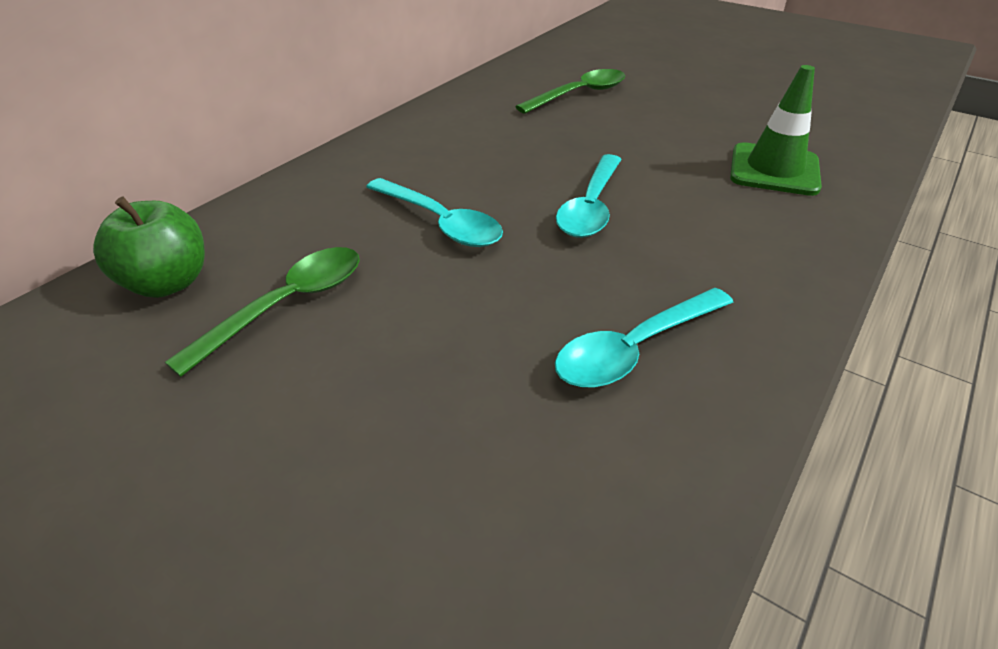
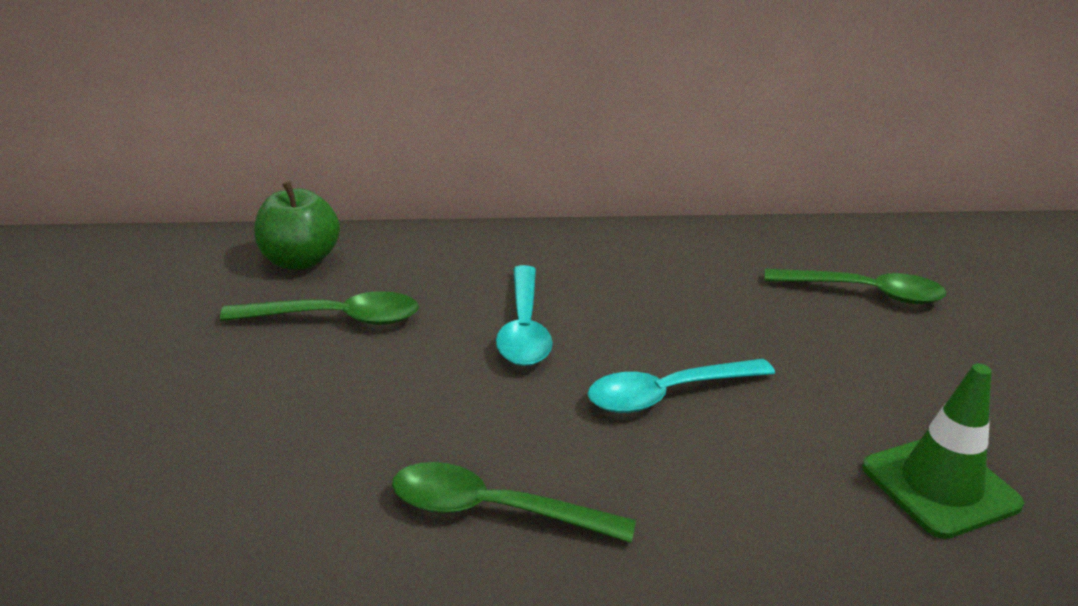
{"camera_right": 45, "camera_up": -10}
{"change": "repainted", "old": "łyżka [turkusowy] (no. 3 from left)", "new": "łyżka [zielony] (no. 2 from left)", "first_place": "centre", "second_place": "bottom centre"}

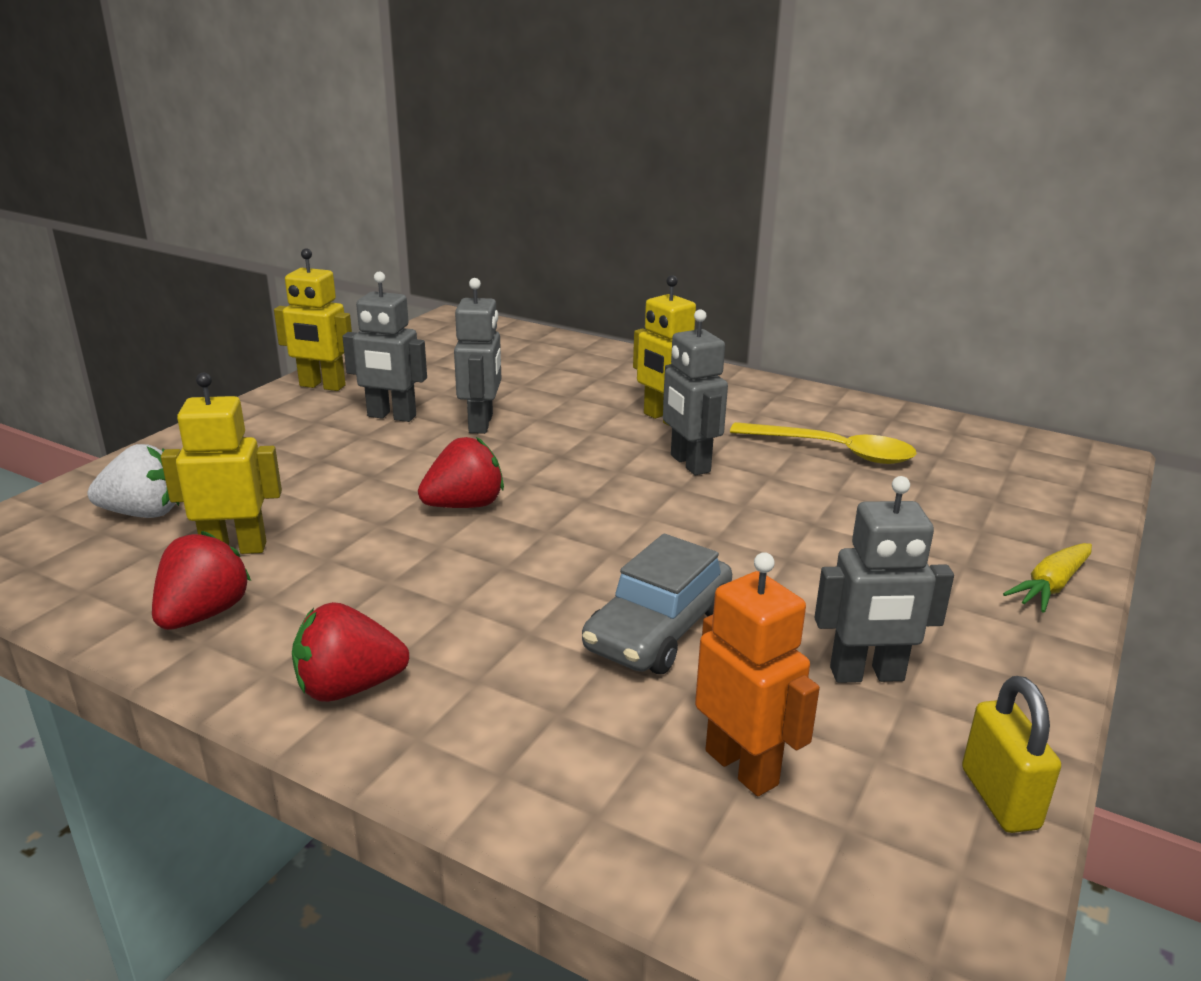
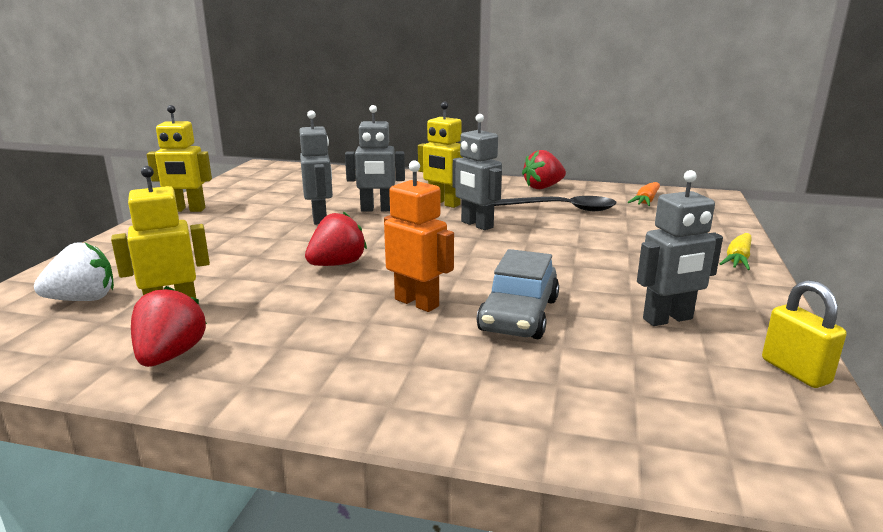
{"camera_right": -15, "camera_up": -5}
{"change": "shifted", "old": "robot [szary] (no. 1 from left in the first image)", "new": "robot [szary] (no. 2 from left)", "first_place": "middle left", "second_place": "top centre"}
{"change": "shifted", "old": "robot [pomarańczowy]", "first_place": "bottom centre", "second_place": "centre"}
{"change": "repainted", "old": "łyżka [żółty]", "new": "łyżka [czarny]", "first_place": "middle right", "second_place": "centre"}
{"change": "shifted", "old": "truskawka [czerwony] (no. 2 from left in the first image)", "new": "truskawka [czerwony] (no. 3 from left)", "first_place": "middle left", "second_place": "top centre"}
{"change": "new", "new": "marchewka [pomarańczowy]", "second_place": "middle right"}

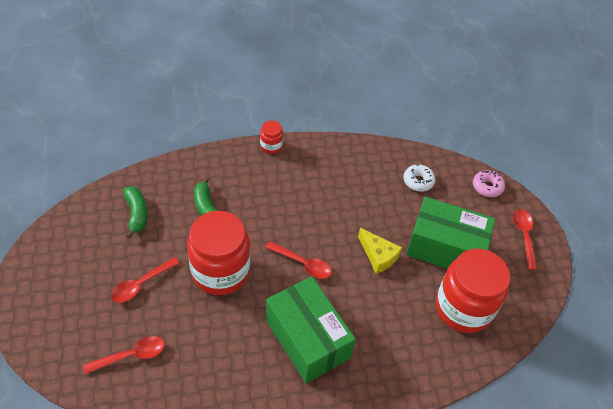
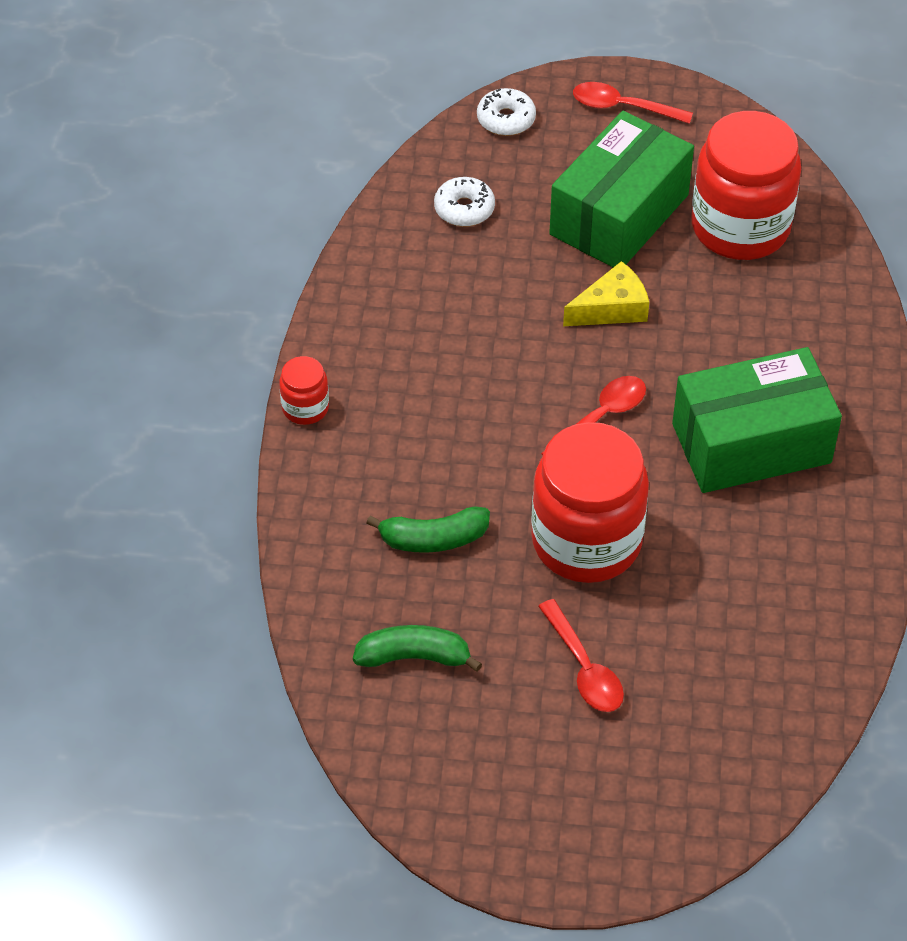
{"camera_right": -70, "camera_up": 0}
{"change": "repainted", "old": "donut [różowy]", "new": "donut [biały] (no. 2 from left)", "first_place": "middle right", "second_place": "top centre"}
{"change": "gone", "old": "łyżka [czerwony] (no. 1 from left)", "first_place": "bottom left"}

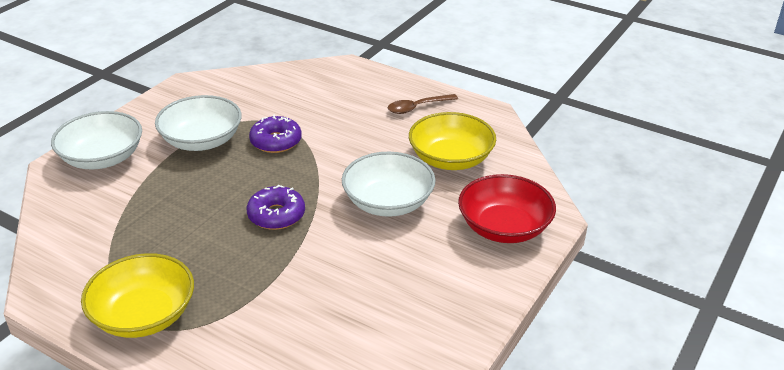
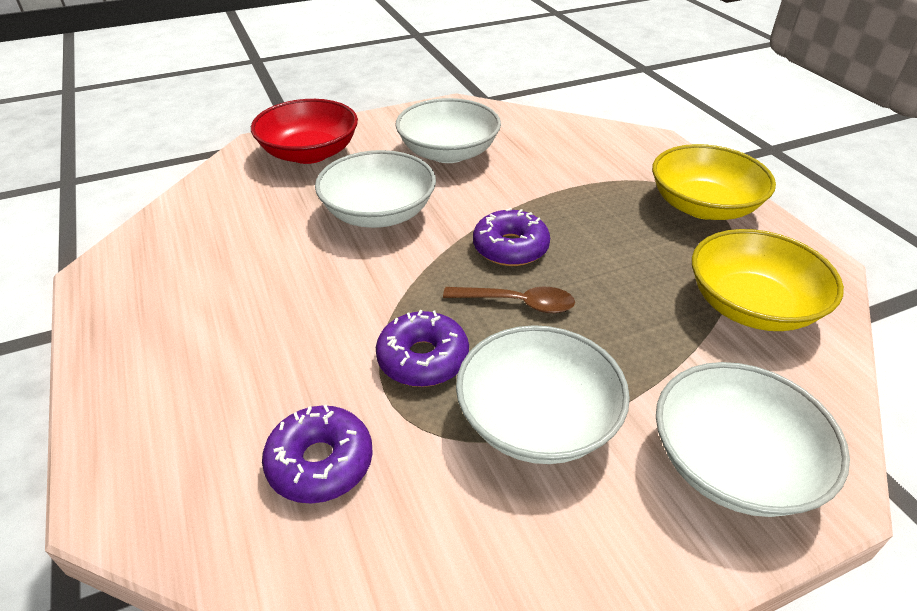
{"camera_right": -145, "camera_up": 5}
{"change": "new", "new": "donut [fioletowy] (no. 1 from left)", "second_place": "bottom centre"}
{"change": "new", "new": "miska [biały] (no. 2 from left)", "second_place": "top centre"}
{"change": "shifted", "old": "łyżka [brązowy]", "first_place": "top centre", "second_place": "centre"}
{"change": "shifted", "old": "miska [żółty] (no. 2 from left)", "first_place": "centre", "second_place": "middle right"}

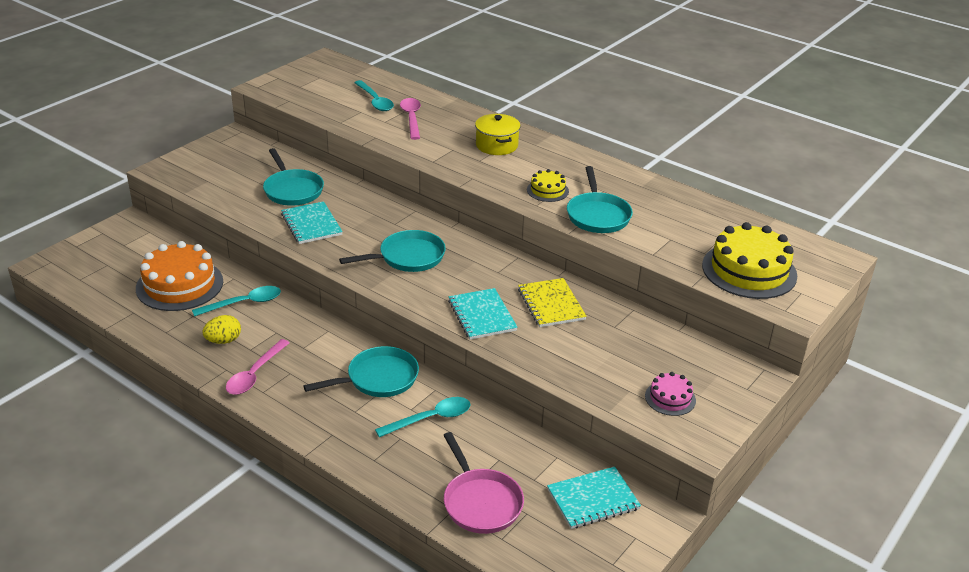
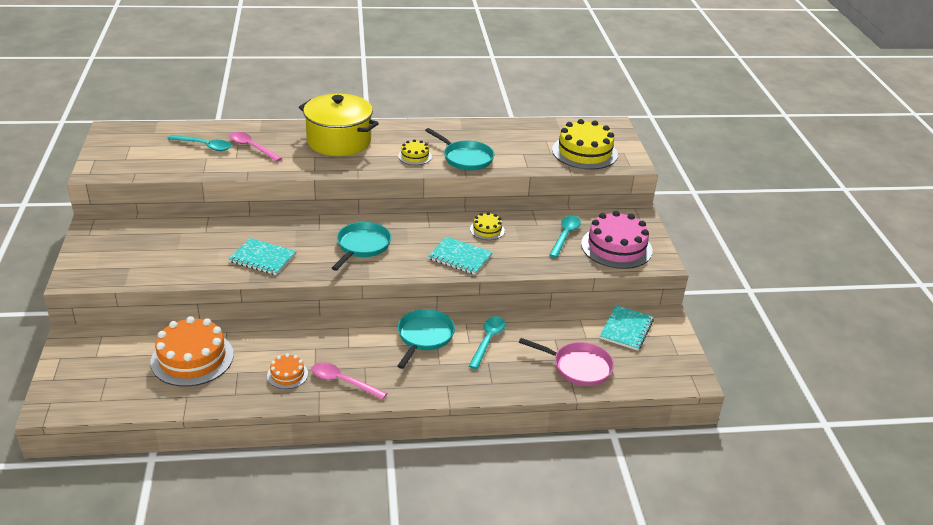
{"camera_right": -45, "camera_up": 0}
{"change": "swapped", "old": "jajko [żółty]", "new": "tort [pomarańczowy] (no. 2 from left)", "first_place": "middle left", "second_place": "bottom left"}
{"change": "scaled", "old": "garnek [żółty]", "first_place": "top centre", "second_place": "top centre", "factor": 1.81}
{"change": "rotated", "old": "łyżka [różowy] (no. 1 from left in the first image)", "first_place": "middle left", "second_place": "bottom centre", "degrees": 135}
{"change": "swapped", "old": "zeszyt [żółty]", "new": "tort [żółty] (no. 2 from left)", "first_place": "centre", "second_place": "centre"}
{"change": "shifted", "old": "łyżka [turkusowy] (no. 1 from left in the first image)", "new": "łyżka [turkusowy] (no. 3 from left)", "first_place": "middle left", "second_place": "centre"}
{"change": "scaled", "old": "tort [różowy]", "first_place": "bottom right", "second_place": "centre", "factor": 2.01}
{"change": "gone", "old": "patelnia [turkusowy] (no. 1 from left)", "first_place": "top left"}

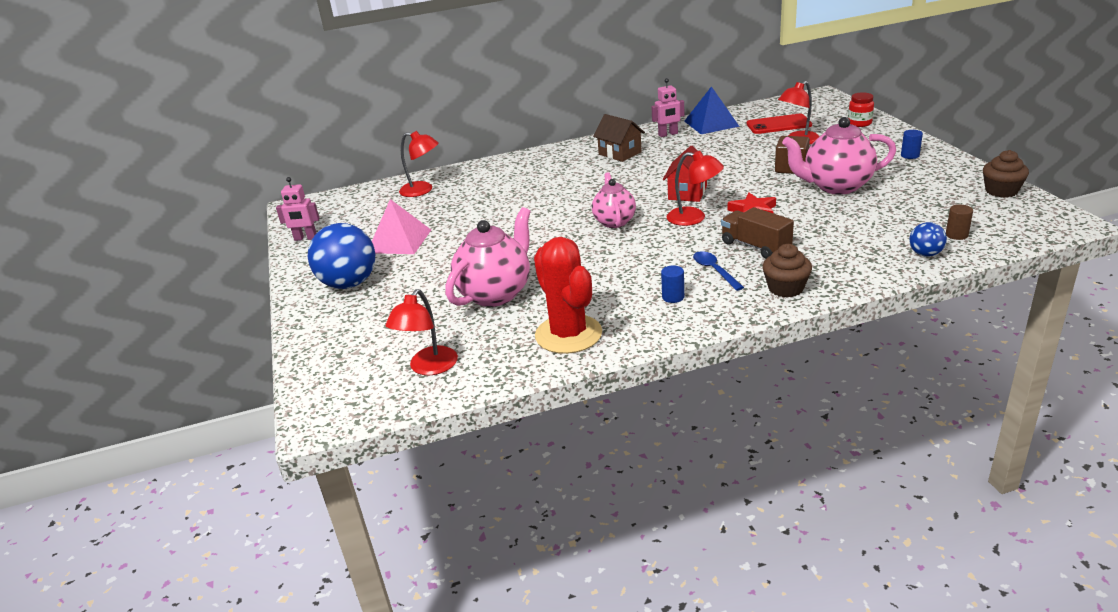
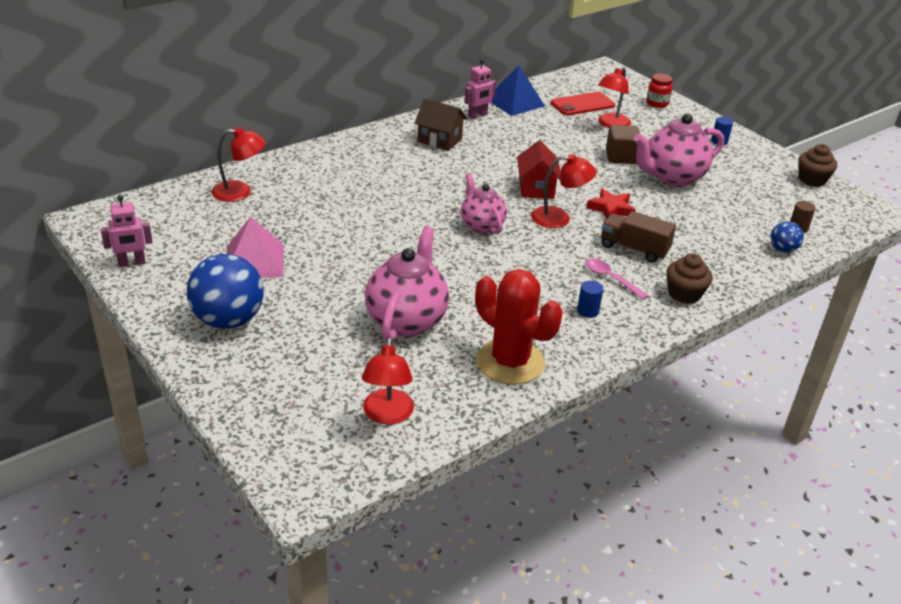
{"camera_right": -25, "camera_up": 5}
{"change": "repainted", "old": "łyżka [niebieski]", "new": "łyżka [różowy]", "first_place": "centre", "second_place": "middle right"}

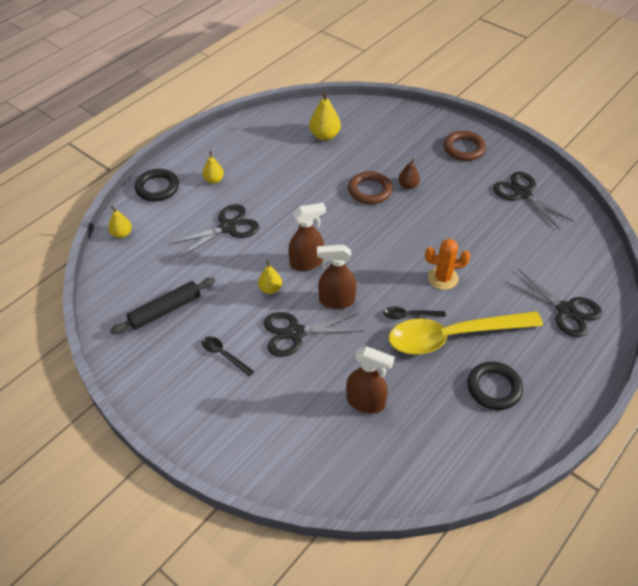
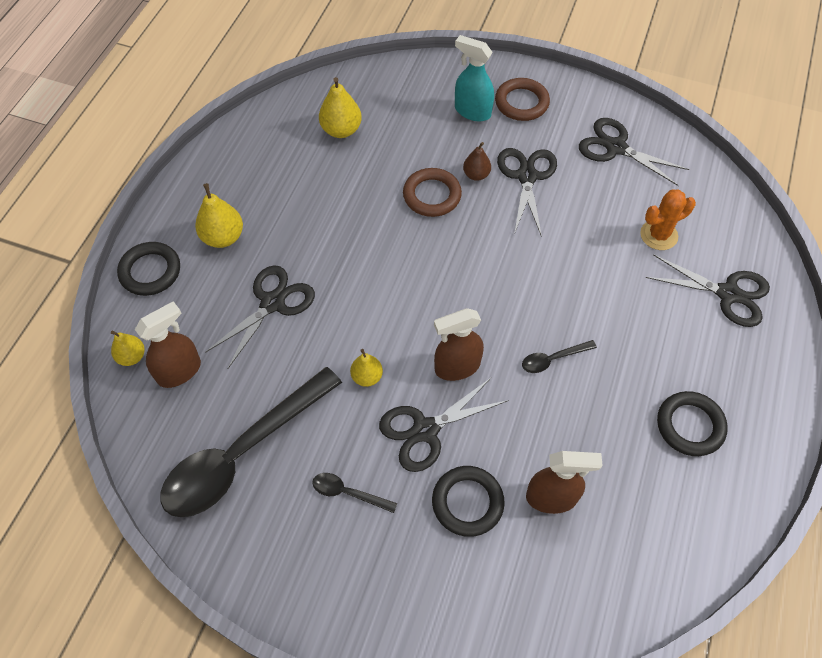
{"camera_right": -20, "camera_up": 10}
{"change": "shifted", "old": "spryskiwacz [brązowy] (no. 1 from left)", "first_place": "centre", "second_place": "middle left"}
{"change": "swapped", "old": "wałek do ciasta [czarny]", "new": "łyżka [czarny] (no. 1 from left)", "first_place": "middle left", "second_place": "bottom left"}
{"change": "scaled", "old": "gruszka [żółty] (no. 2 from left)", "first_place": "top centre", "second_place": "top left", "factor": 1.57}
{"change": "new", "new": "pierścień [czarny] (no. 2 from left)", "second_place": "bottom centre"}
{"change": "new", "new": "spryskiwacz [turkusowy]", "second_place": "top centre"}
{"change": "new", "new": "nożyczki [czarny] (no. 3 from left)", "second_place": "top centre"}
{"change": "shifted", "old": "kaktus [pomarańczowy]", "first_place": "middle right", "second_place": "top right"}
{"change": "gone", "old": "łyżka [żółty]", "first_place": "middle right"}

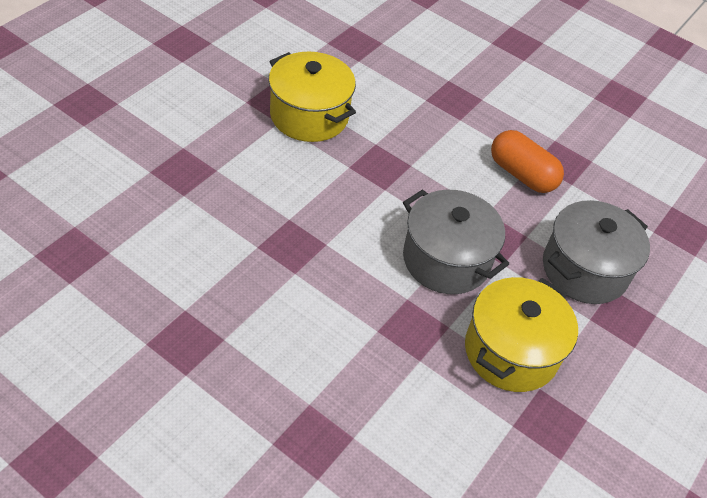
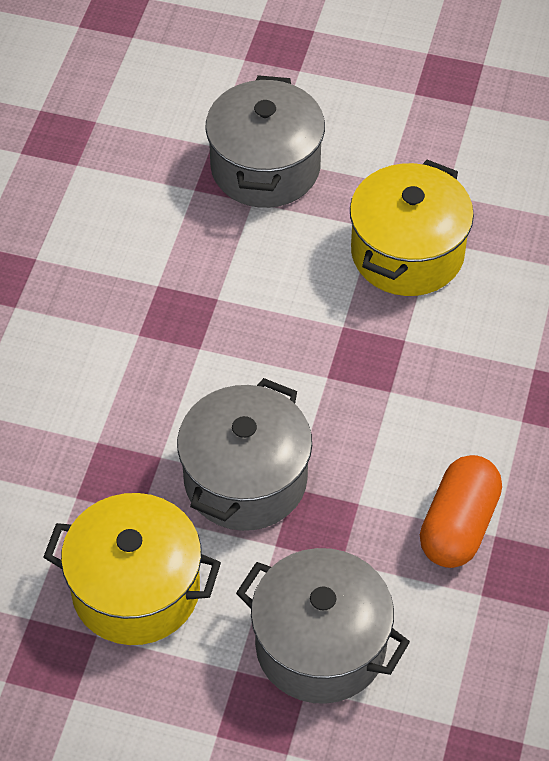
{"camera_right": 75, "camera_up": 5}
{"change": "new", "new": "garnek [szary] (no. 2 from left)", "second_place": "top centre"}

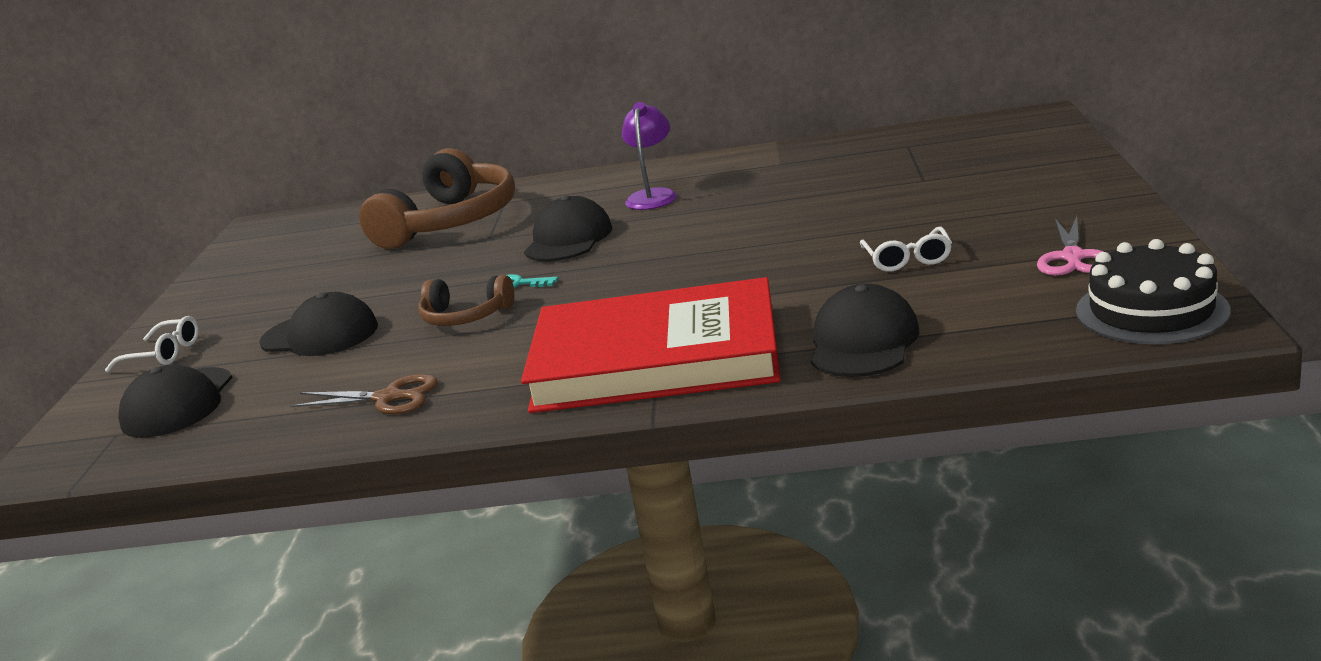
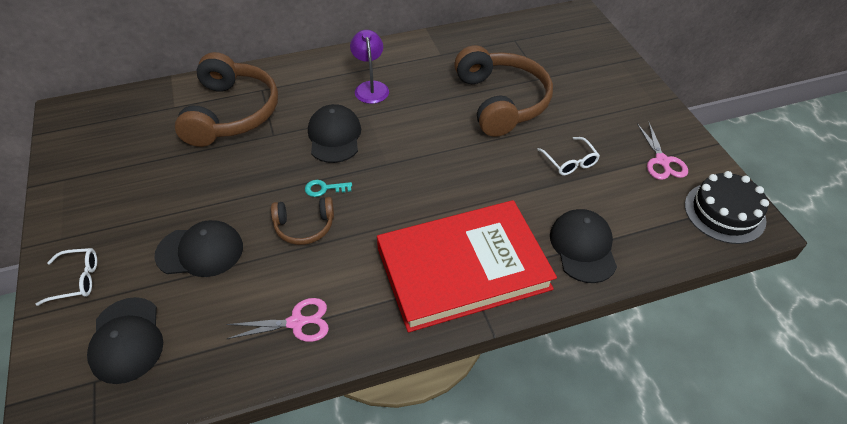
{"camera_right": -25, "camera_up": 25}
{"change": "repainted", "old": "nożyczki [brązowy]", "new": "nożyczki [różowy] (no. 1 from left)", "first_place": "middle left", "second_place": "bottom left"}
{"change": "new", "new": "słuchawki [brązowy] (no. 3 from left)", "second_place": "top centre"}

